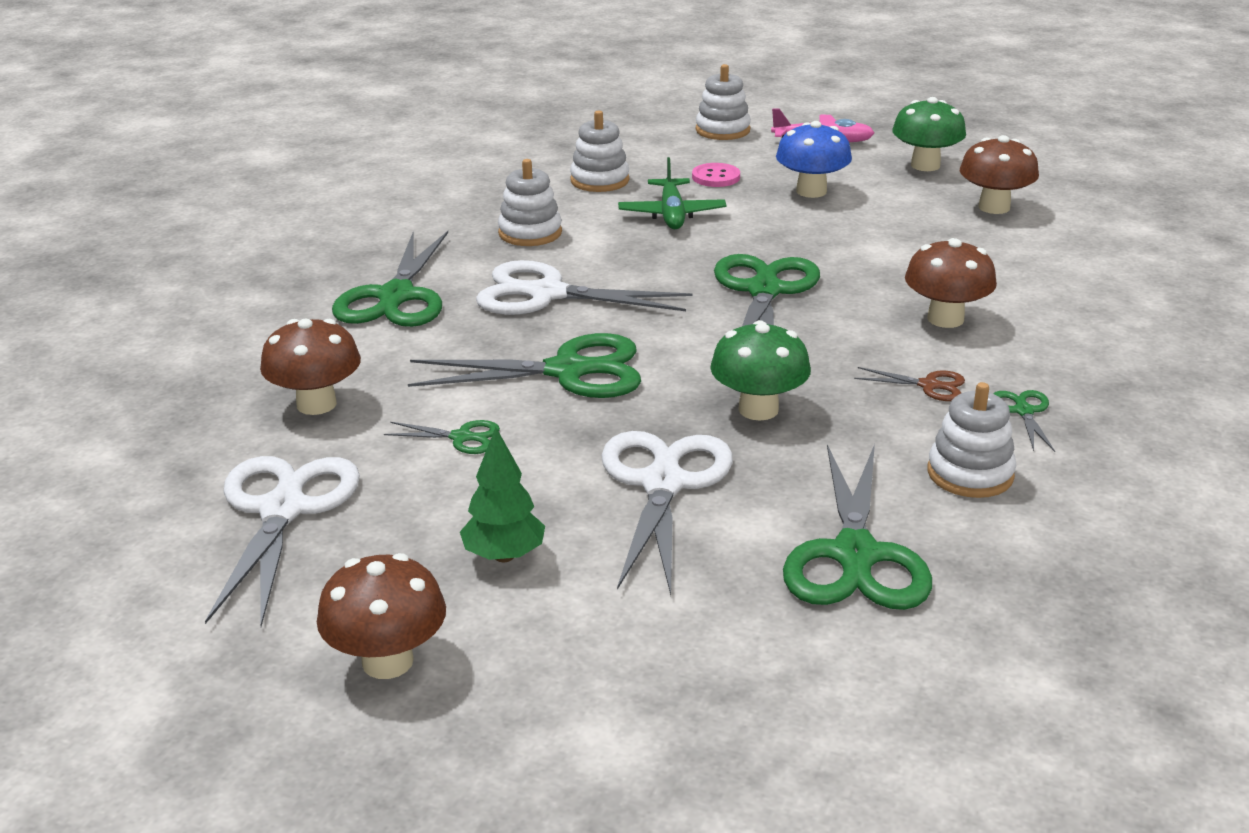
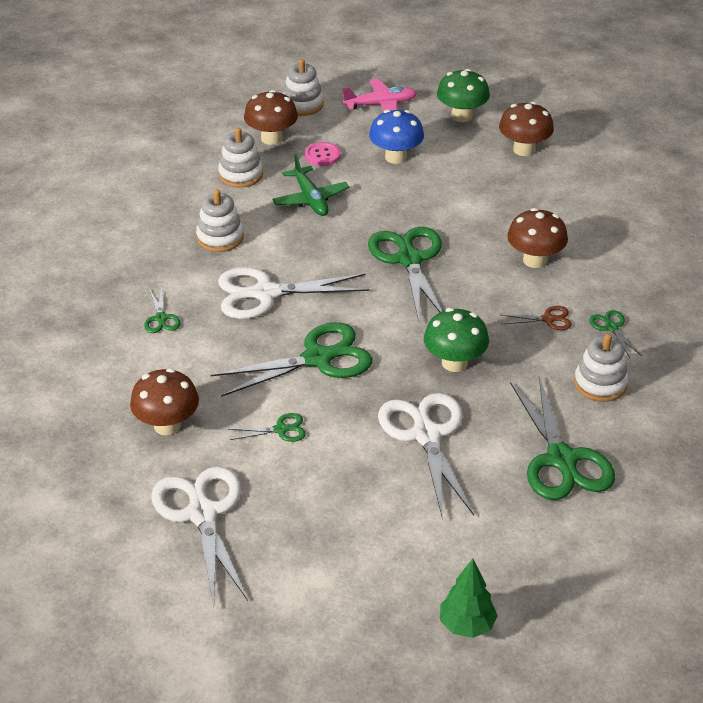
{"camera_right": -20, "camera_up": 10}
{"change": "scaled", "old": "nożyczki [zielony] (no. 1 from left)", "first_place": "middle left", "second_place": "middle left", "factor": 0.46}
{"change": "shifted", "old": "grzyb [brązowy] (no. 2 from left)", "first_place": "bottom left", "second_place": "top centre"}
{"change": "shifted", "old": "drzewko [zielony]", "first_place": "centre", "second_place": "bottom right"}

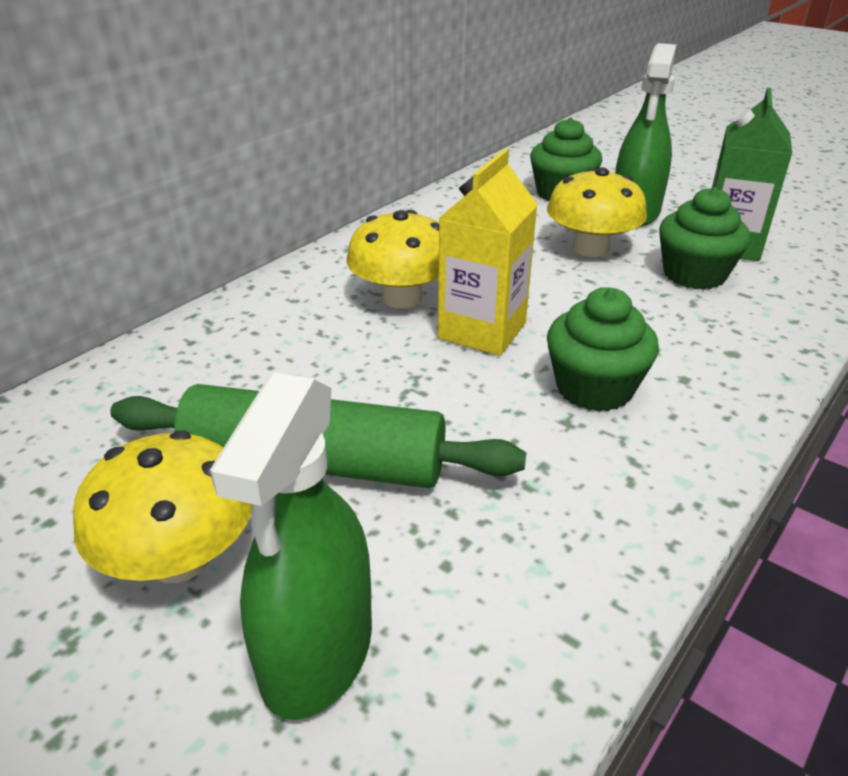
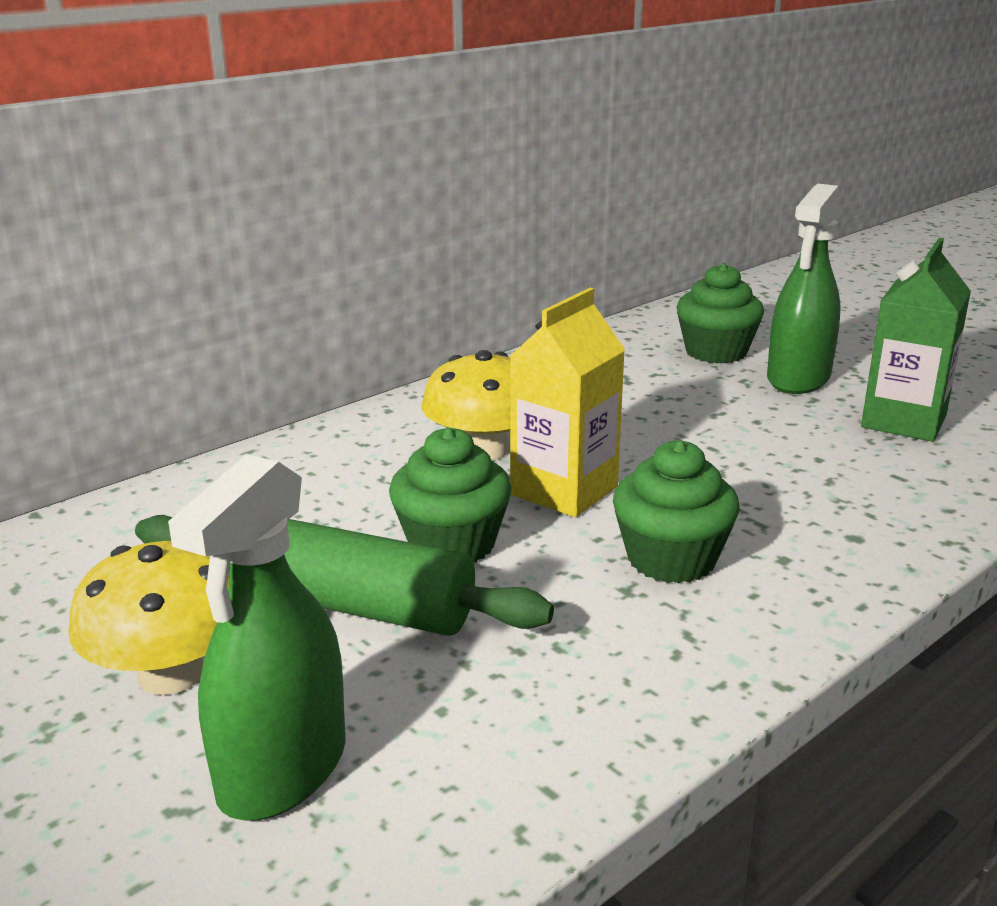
{"camera_right": 10, "camera_up": -10}
{"change": "shifted", "old": "muffinka [zielony] (no. 3 from left in the first image)", "new": "muffinka [zielony] (no. 1 from left)", "first_place": "top right", "second_place": "centre"}
{"change": "gone", "old": "grzyb [żółty] (no. 3 from left)", "first_place": "top right"}

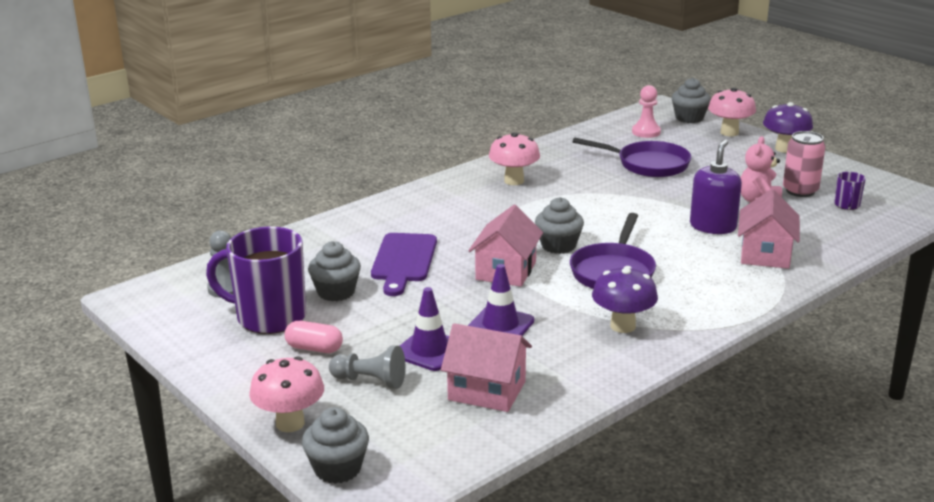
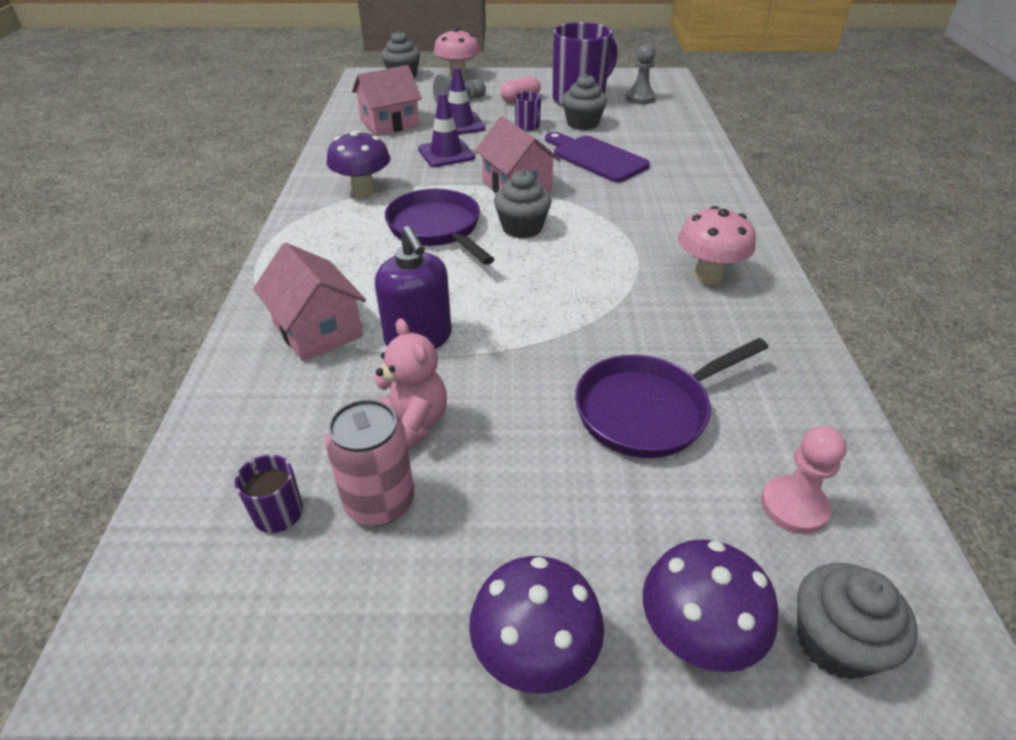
{"camera_right": 130, "camera_up": 15}
{"change": "new", "new": "kubek [fioletowy] (no. 2 from left)", "second_place": "top centre"}
{"change": "repainted", "old": "grzyb [różowy] (no. 3 from left)", "new": "grzyb [fioletowy] (no. 3 from left)", "first_place": "top right", "second_place": "bottom right"}

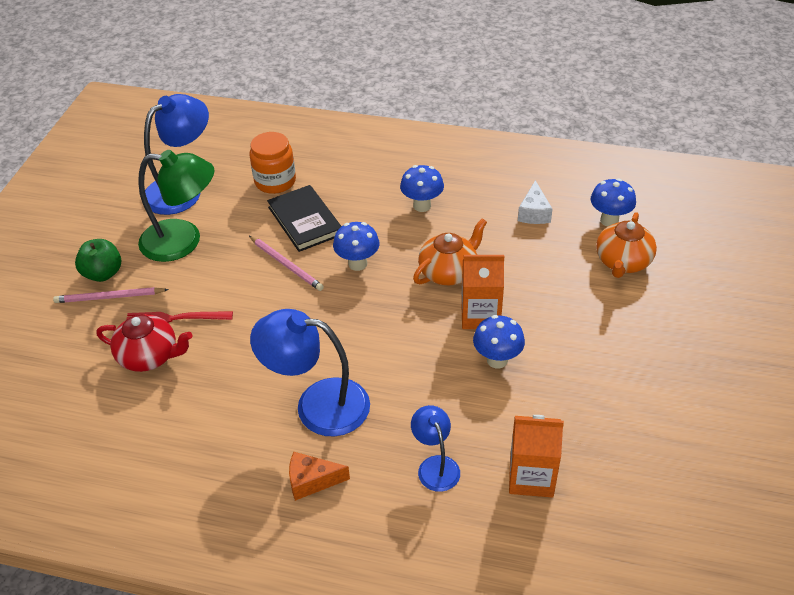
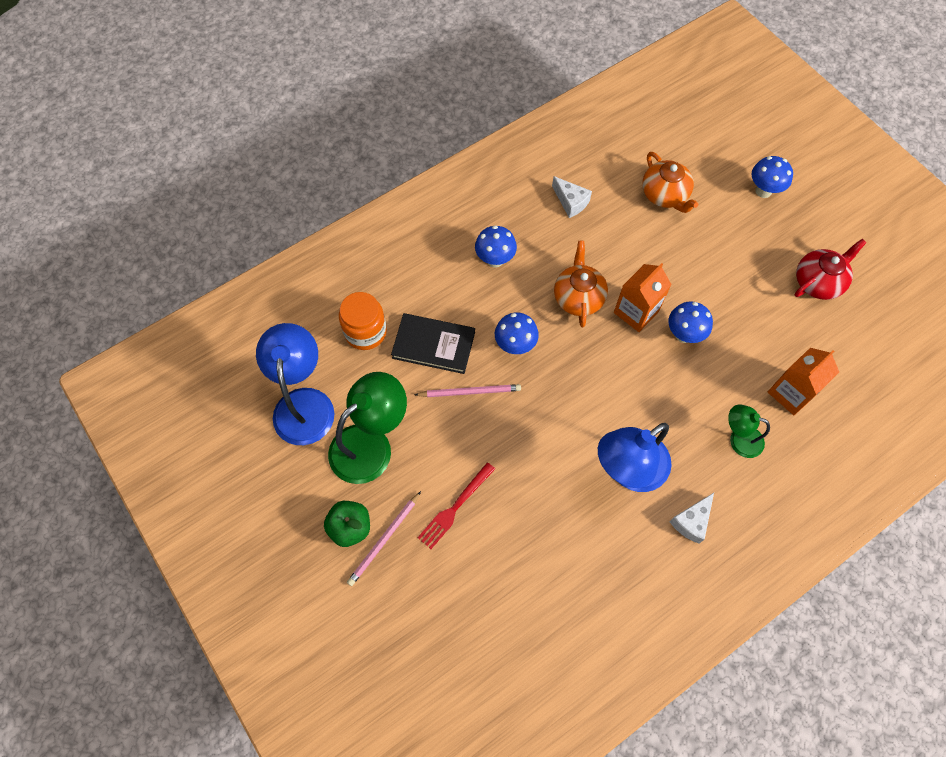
{"camera_right": -50, "camera_up": 20}
{"change": "repainted", "old": "ser [pomarańczowy]", "new": "ser [biały] (no. 2 from left)", "first_place": "bottom centre", "second_place": "bottom right"}
{"change": "repainted", "old": "lampka [niebieski] (no. 3 from left)", "new": "lampka [zielony] (no. 2 from left)", "first_place": "bottom centre", "second_place": "middle right"}
{"change": "shifted", "old": "grzyb [niebieski] (no. 4 from left)", "first_place": "middle right", "second_place": "top right"}
{"change": "shifted", "old": "imbryk [czerwony]", "first_place": "middle left", "second_place": "middle right"}

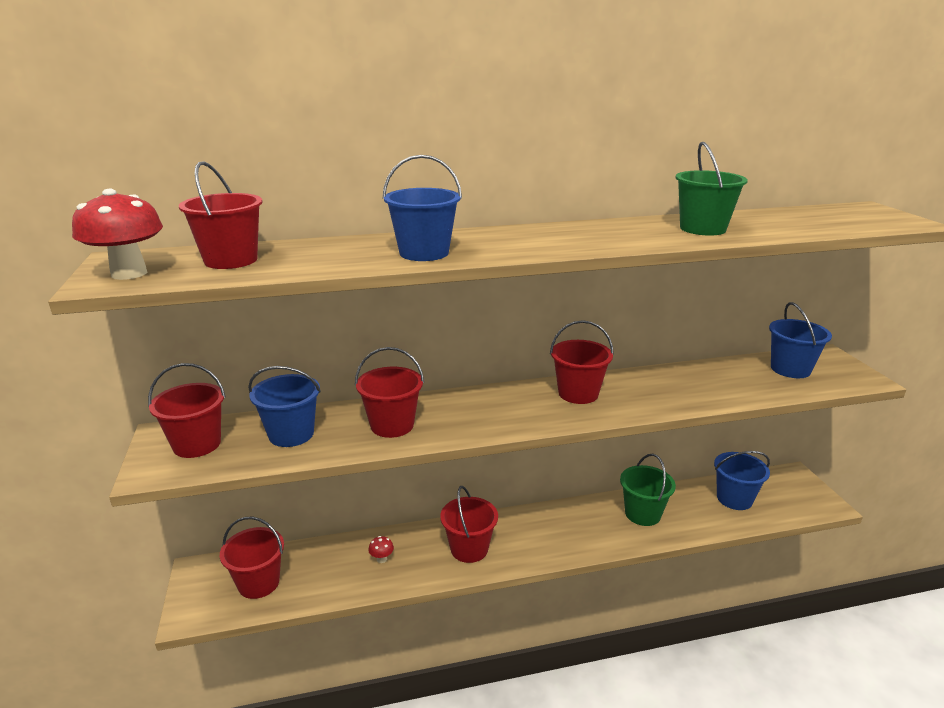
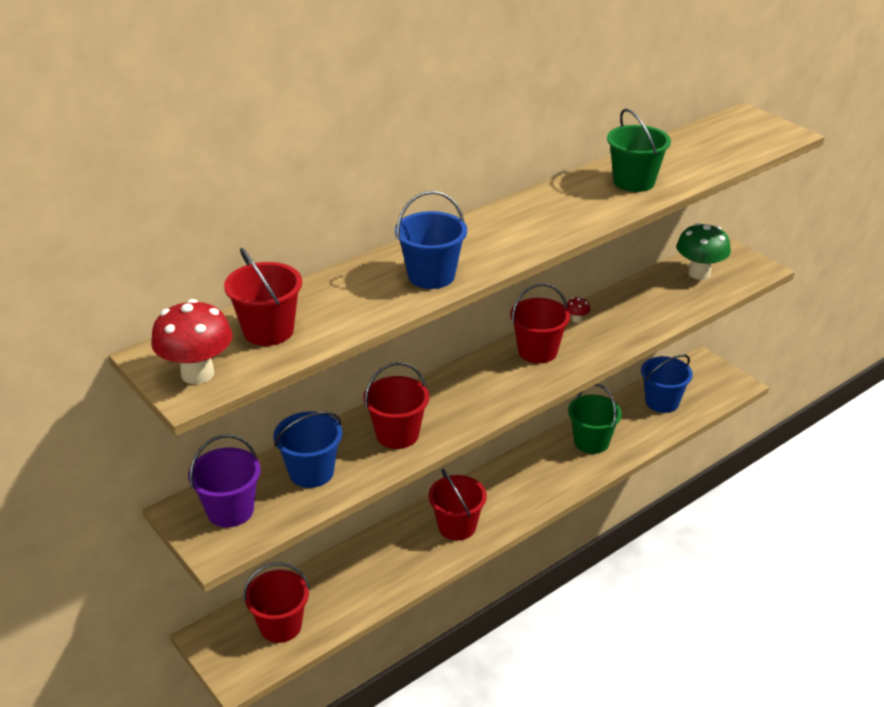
{"camera_right": -25, "camera_up": 10}
{"change": "repainted", "old": "wiadro [czerwony] (no. 1 from left)", "new": "wiadro [fioletowy]", "first_place": "middle left", "second_place": "bottom left"}
{"change": "shifted", "old": "grzyb [czerwony] (no. 2 from left)", "first_place": "bottom centre", "second_place": "centre"}
{"change": "swapped", "old": "wiadro [niebieski] (no. 4 from left)", "new": "grzyb [zielony]", "first_place": "middle right", "second_place": "middle right"}

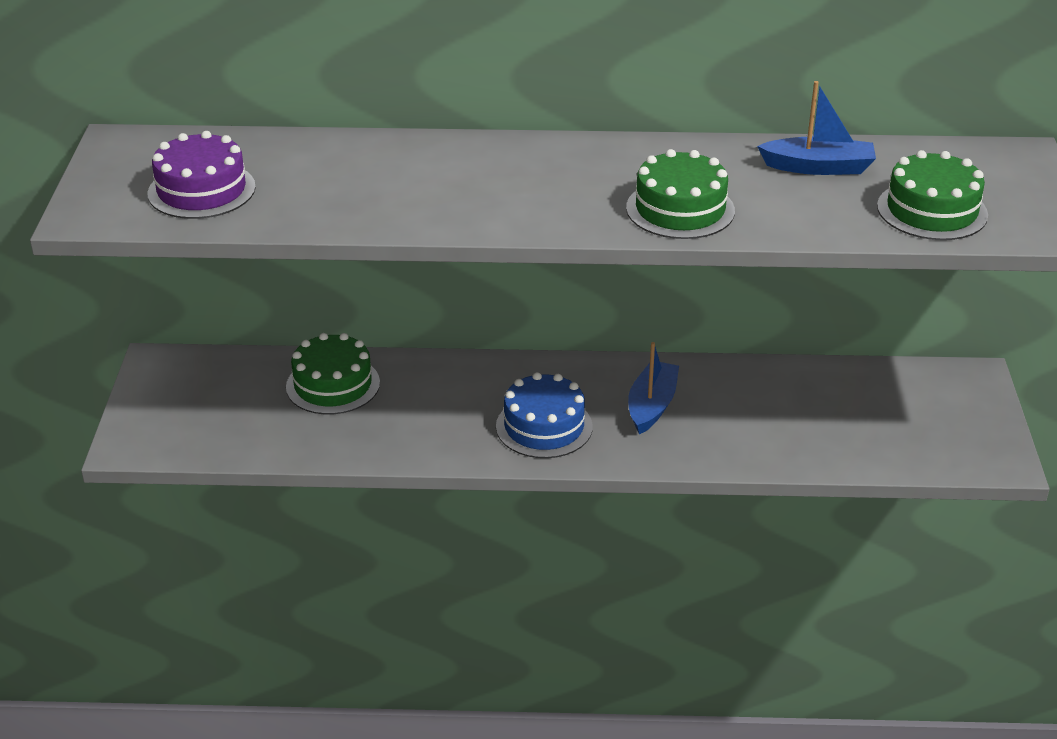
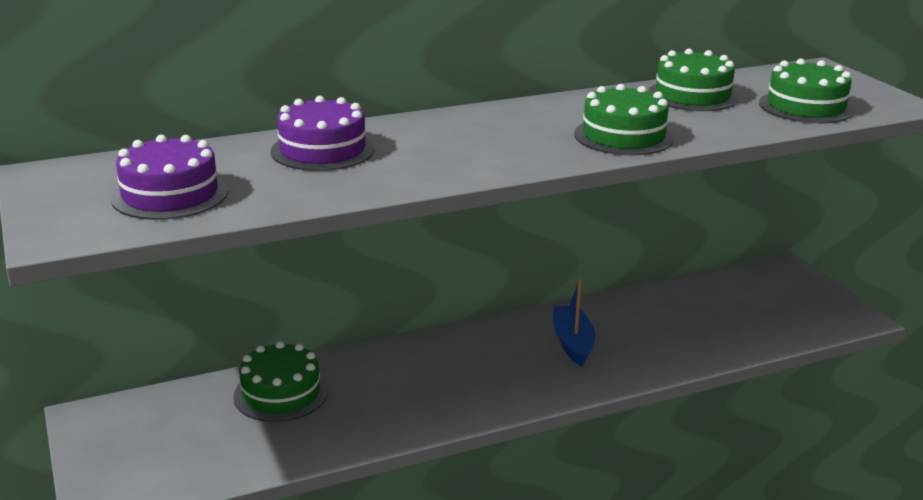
{"camera_right": -25, "camera_up": -10}
{"change": "new", "new": "tort [fioletowy] (no. 2 from left)", "second_place": "top centre"}
{"change": "swapped", "old": "łódka [niebieski] (no. 2 from left)", "new": "tort [zielony] (no. 3 from left)", "first_place": "top right", "second_place": "top right"}
{"change": "gone", "old": "tort [niebieski]", "first_place": "centre"}

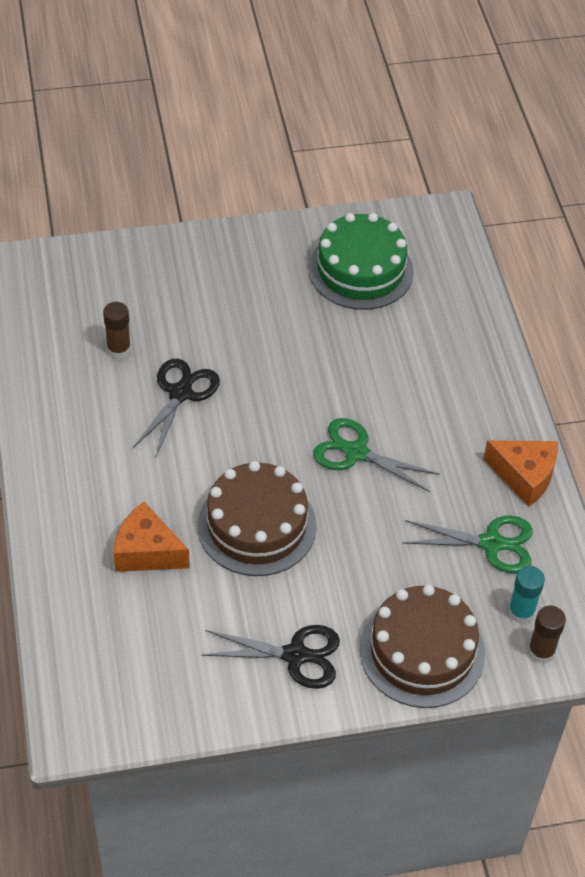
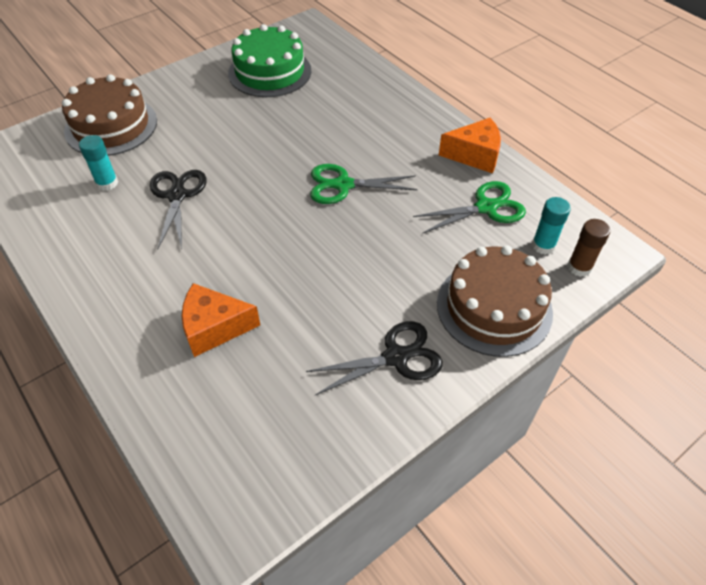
{"camera_right": -25, "camera_up": 0}
{"change": "shifted", "old": "tort [brązowy] (no. 1 from left)", "first_place": "centre", "second_place": "top left"}
{"change": "repainted", "old": "klej w sztyfcie [brązowy] (no. 1 from left)", "new": "klej w sztyfcie [turkusowy] (no. 1 from left)", "first_place": "middle left", "second_place": "top left"}

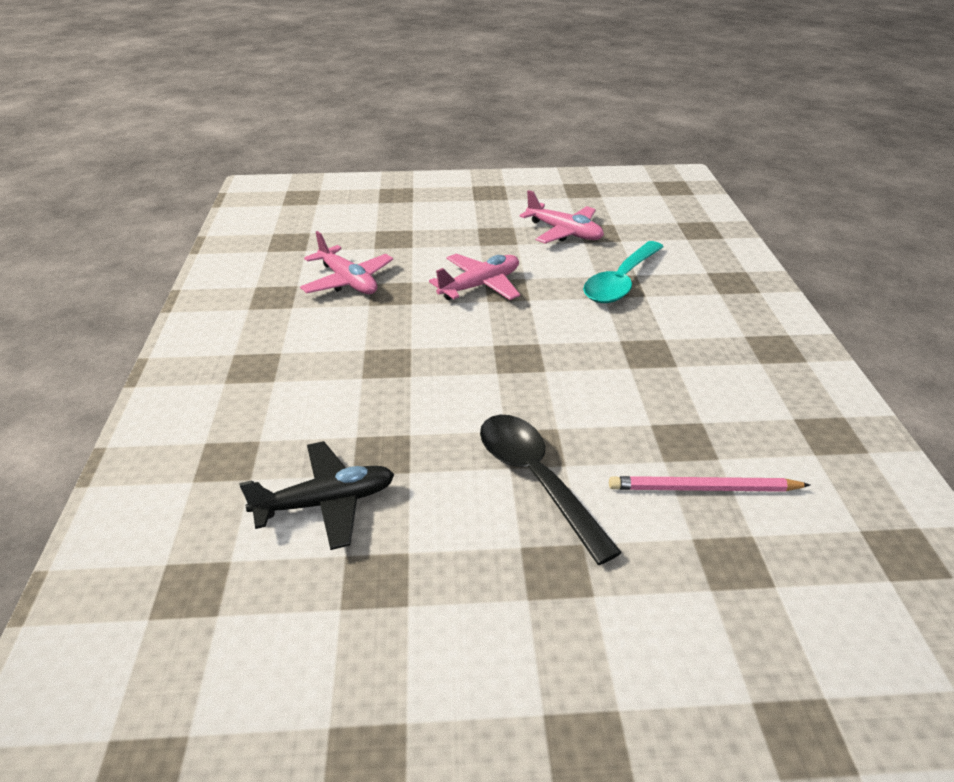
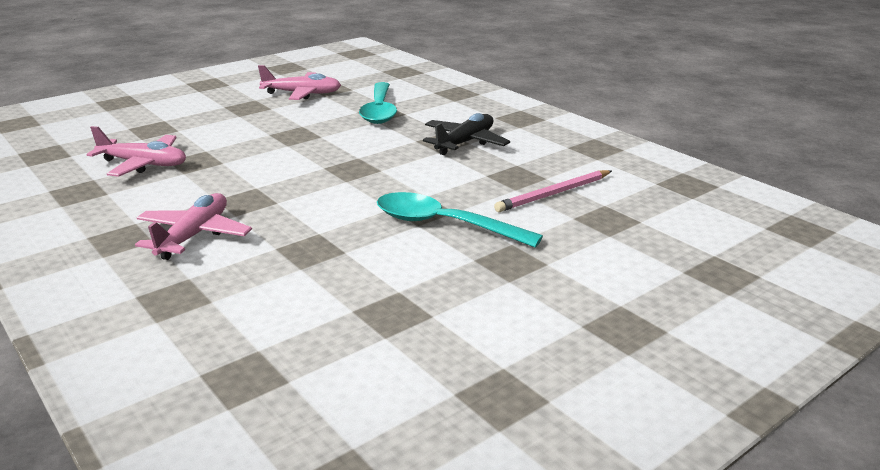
{"camera_right": -35, "camera_up": -10}
{"change": "shifted", "old": "samolot [różowy] (no. 2 from left)", "first_place": "centre", "second_place": "middle left"}
{"change": "repainted", "old": "łyżka [czarny]", "new": "łyżka [turkusowy] (no. 2 from left)", "first_place": "centre", "second_place": "centre"}
{"change": "shifted", "old": "samolot [czarny]", "first_place": "middle left", "second_place": "top centre"}

